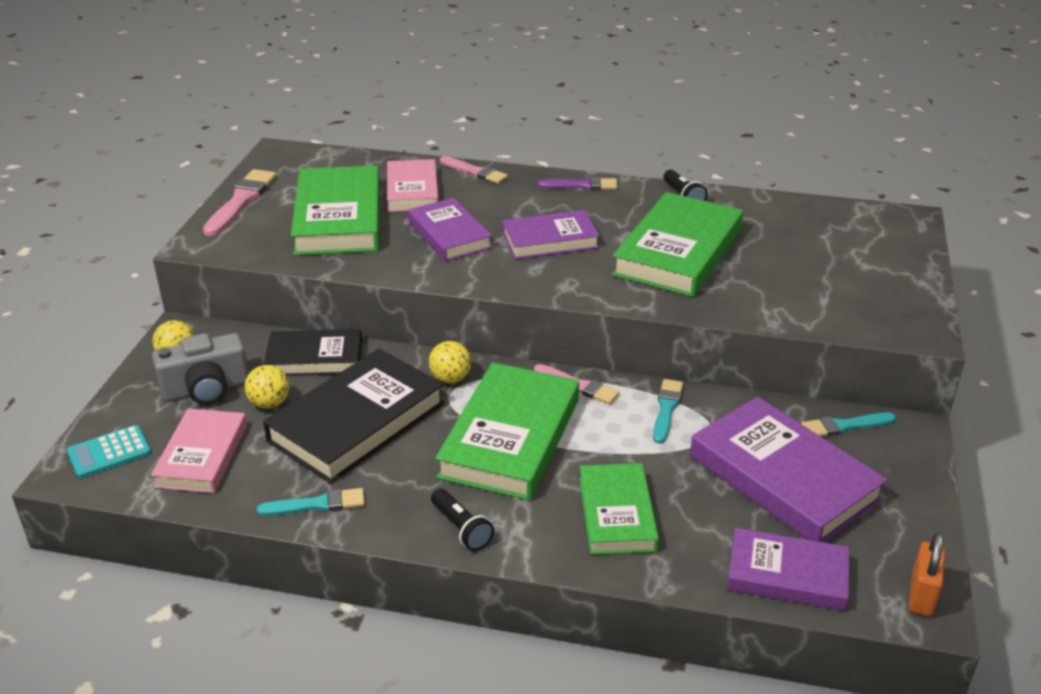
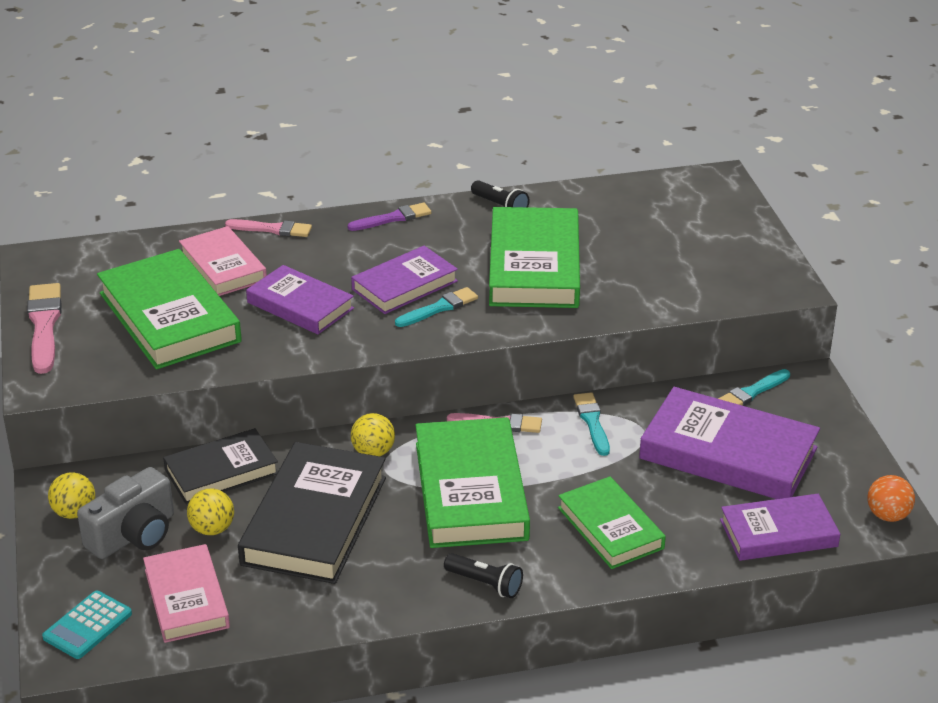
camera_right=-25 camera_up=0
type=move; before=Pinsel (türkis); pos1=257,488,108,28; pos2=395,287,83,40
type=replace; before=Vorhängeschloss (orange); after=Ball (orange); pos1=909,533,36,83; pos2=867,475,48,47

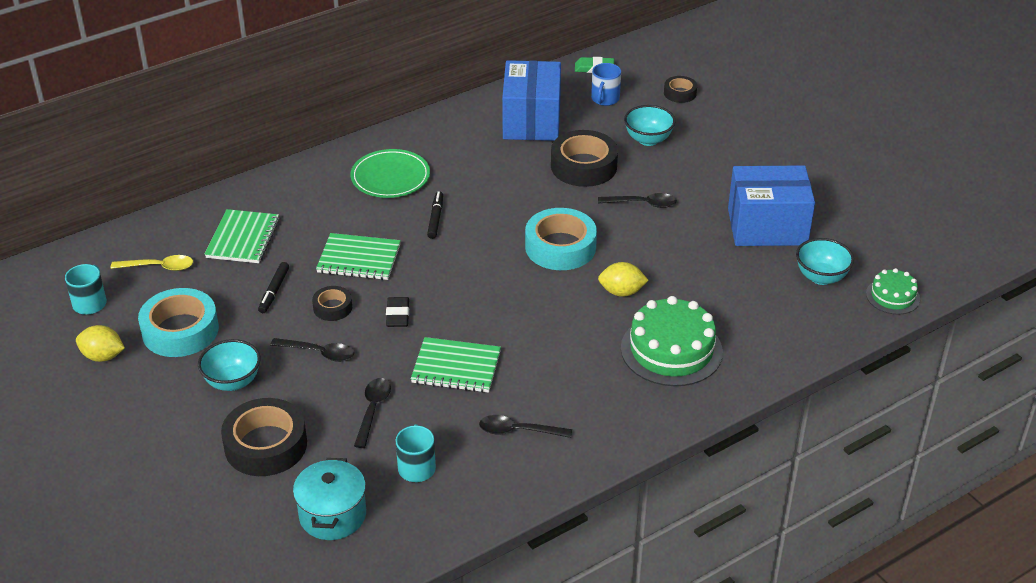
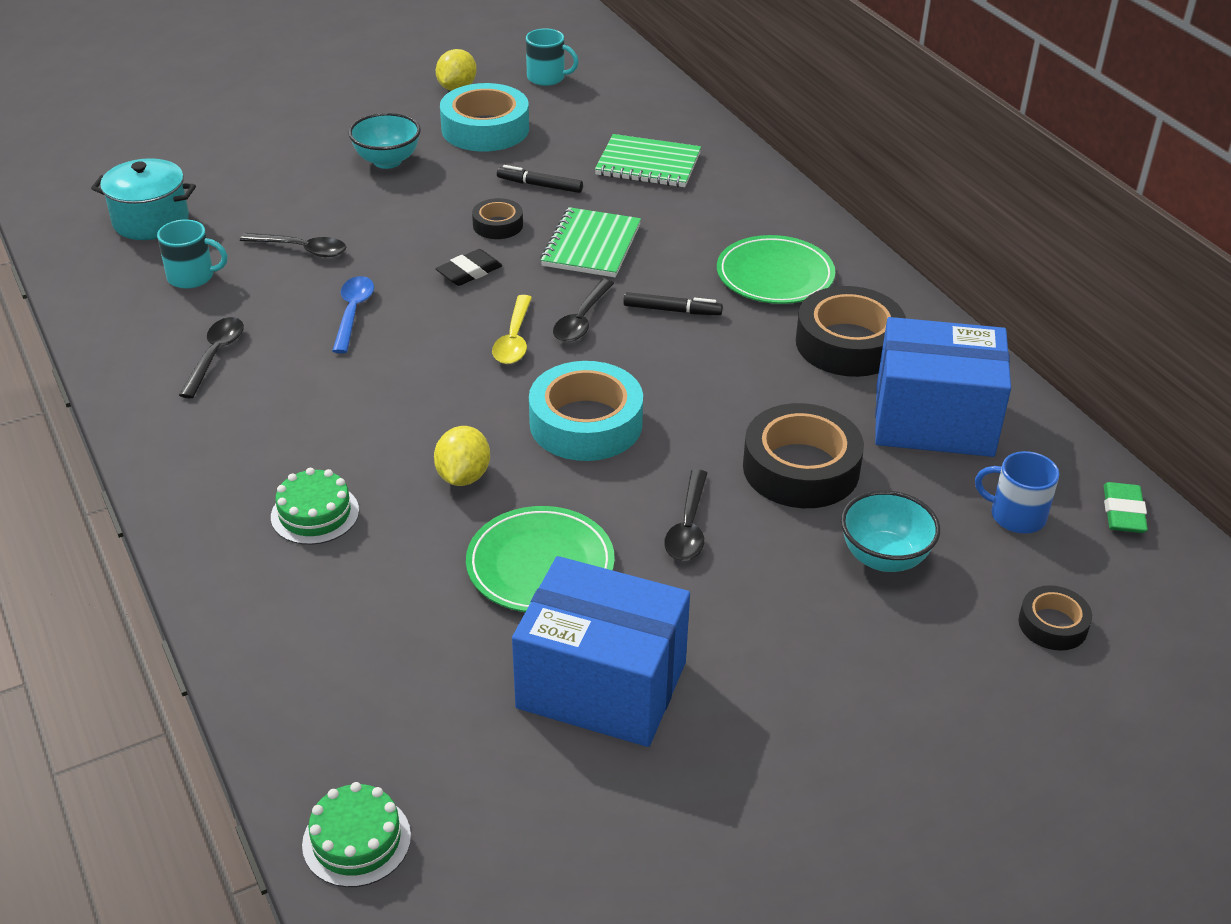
camera_right=95 camera_up=0
type=move; before=Löffel (gelb); pos1=110,255,83,16; pos2=492,295,40,69
type=move; before=Klebeband (schwarz); pos1=221,398,86,78; pos2=796,286,110,91
type=move; before=Löffel (schwarz); pos1=270,338,84,24; pos2=553,279,61,63
type=rotate; before=Radiergummi (schwarz); pos1=386,297,23,30; pos2=436,249,66,37; turn=-45
type=replace; before=Notizbuch (grün); after=Löffel (blau); pos1=411,337,90,56; pos2=332,276,42,77
type=resize; before=Kuchen (grün); pos1=621,296,102,90; pos2=271,468,88,77; scale=0.54
type=rotate; before=Schachtel (blau); pos1=728,165,87,81; pos2=512,556,178,191; turn=-75
type=delete; before=Schüssel (türkis); pos1=796,238,58,47
type=insert; after=Teller (grün); pos2=466,506,149,106

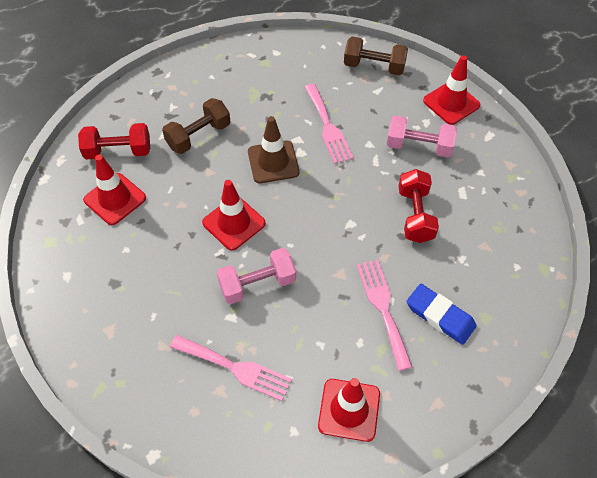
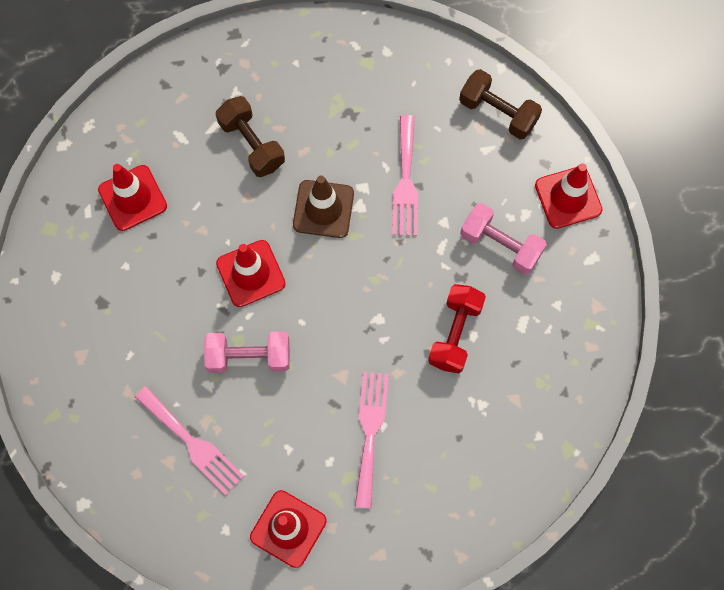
camera_right=20 camera_up=15
type=delete; before=Hantel (rot); pos1=78,123,72,37
type=rotate; before=Hantel (braun); pos1=162,98,68,56; pos2=216,96,69,81; turn=75
type=delete; before=Radiergummi (blau); pos1=407,284,69,61

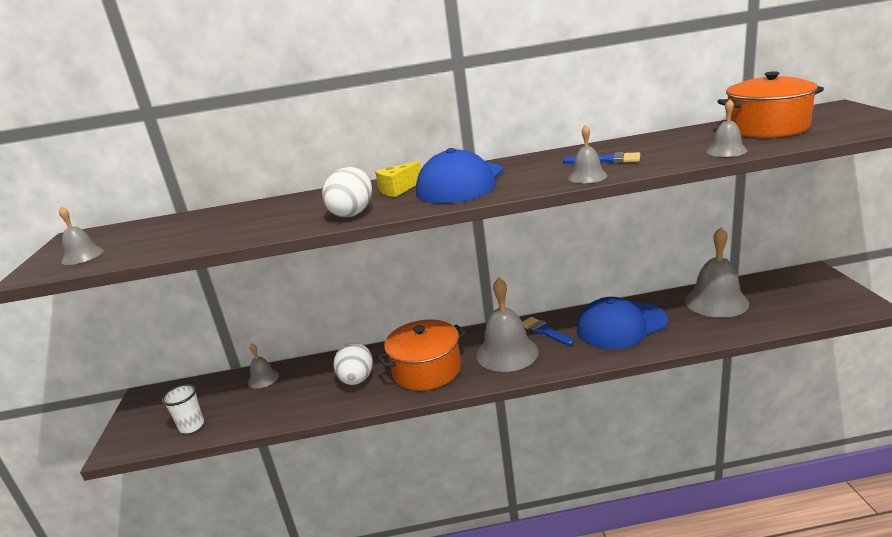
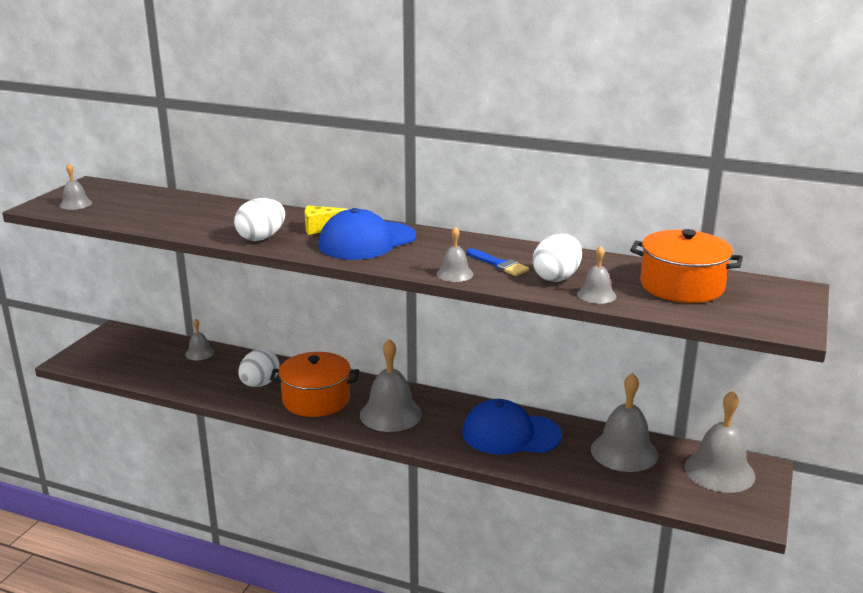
camera_right=25 camera_up=0
type=delete; before=Becher (weiß); pos1=162,384,42,49
type=delete; before=Pinsel (blau); pos1=522,317,52,29
type=insert; after=Ei (weiß); pos2=533,234,49,48
type=insert; after=Glocke (grau); pos2=685,391,70,102

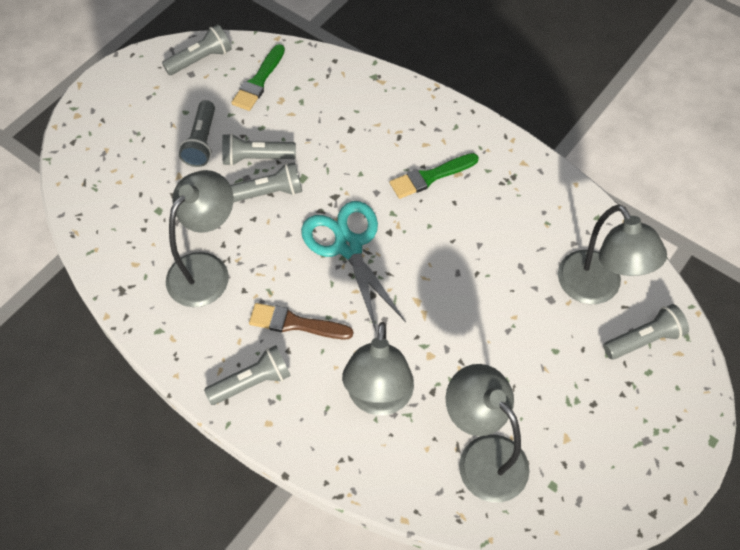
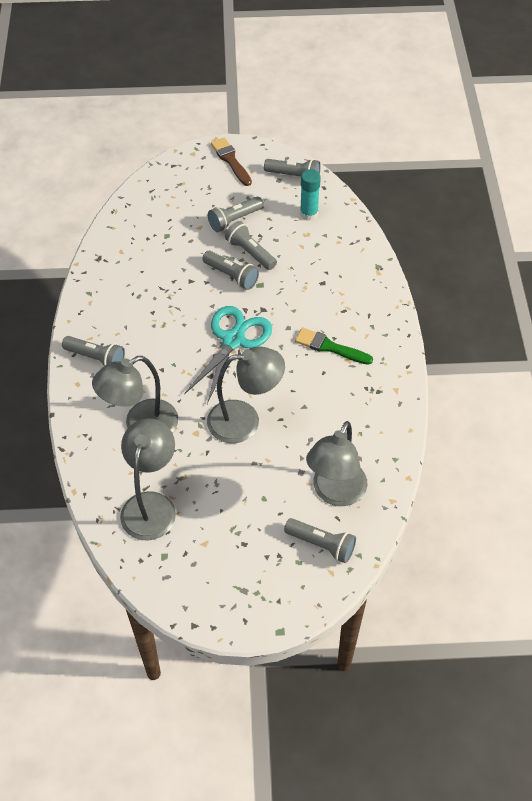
camera_right=50 camera_up=-5
type=move; before=Lampe (grau); pos1=166,170,67,137; pos2=207,346,78,97
type=replace; before=Pinsel (grün); after=Klebestift (türkis); pos1=231,44,54,67; pos2=300,169,21,52
type=move; before=Pinsel (braun); pos1=249,303,104,36; pos2=211,137,41,49

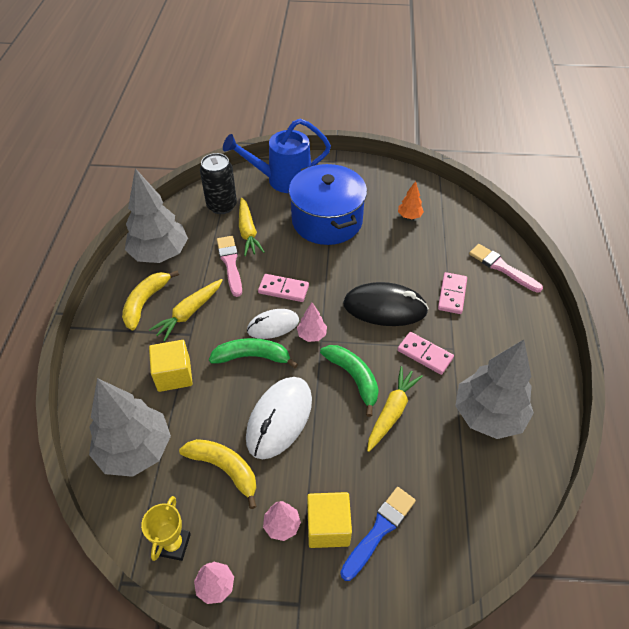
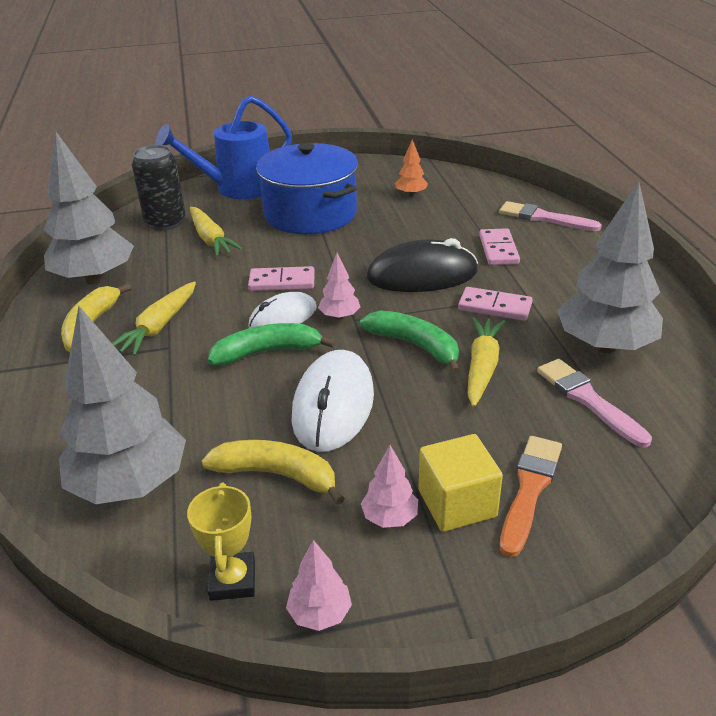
camera_right=-15 camera_up=-15
type=delete; before=Kubus (gelb); pos1=149,340,44,52
type=move; before=Pinsel (rosa); pos1=217,236,25,61; pos2=537,359,115,89
type=recolor; before=Pinsel (blau); after=Pinsel (orange); pos1=340,487,76,94; pos2=500,436,62,121

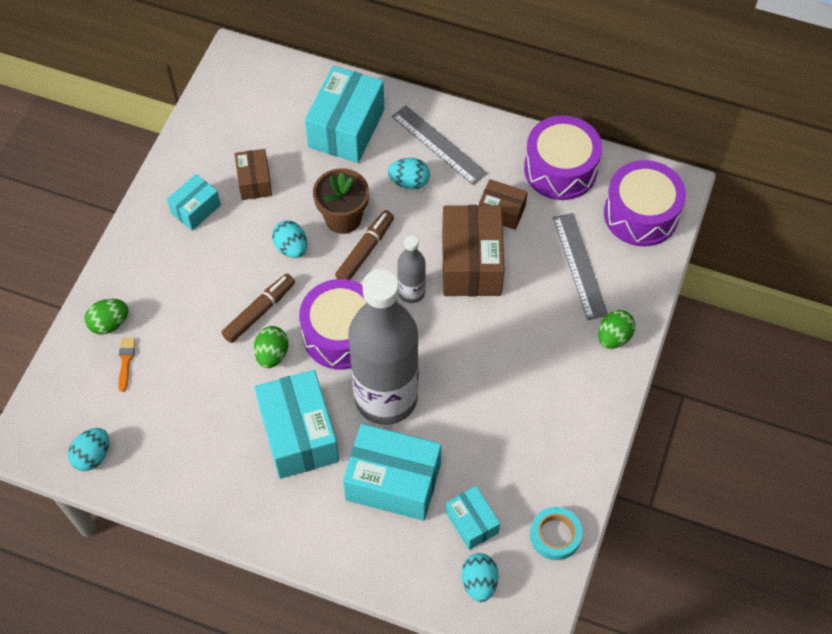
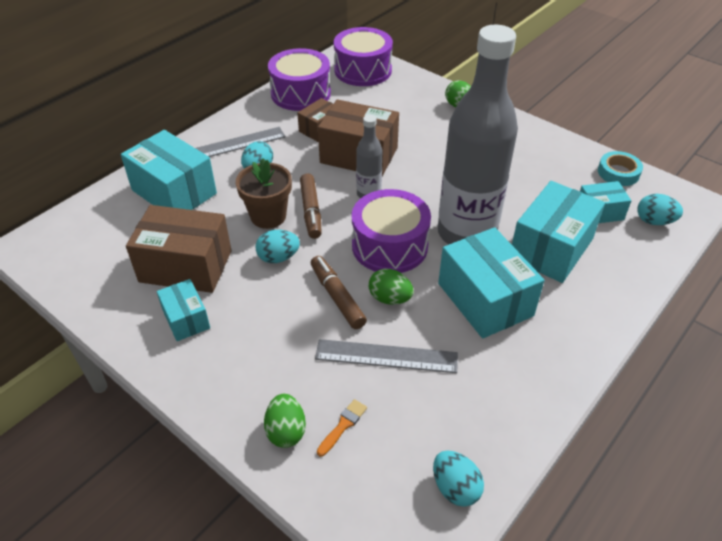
camera_right=-70 camera_up=-15
type=rotate; before=Pinsel (orange); pos1=118,338,18,54; pos2=317,399,50,58; turn=105
type=resize; before=Schachtel (braun); pos1=235,149,37,51; pos2=126,205,105,88; scale=1.82
type=rotate; before=Schachtel (türkis); pos1=254,370,85,109; pos2=438,227,107,111; turn=60
type=rotate; before=Filzstift (braun); pos1=335,210,59,70; pos2=300,173,22,66; turn=-150
type=move; before=Lineal (grau); pos1=553,213,55,107; pos2=315,339,143,34

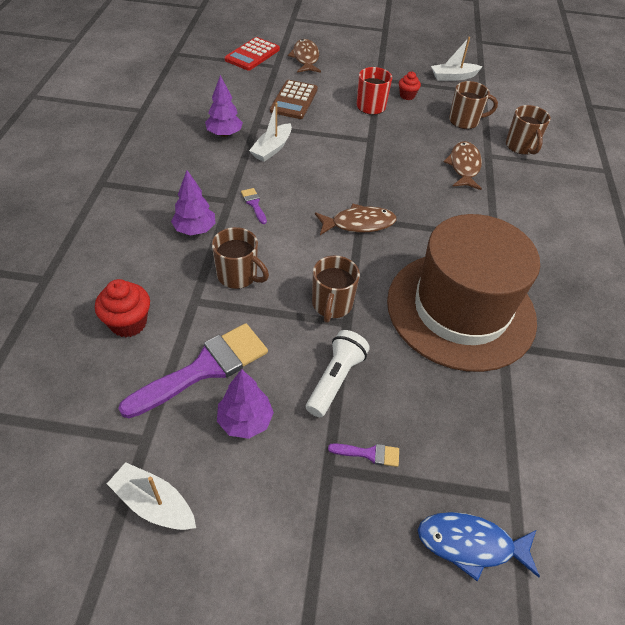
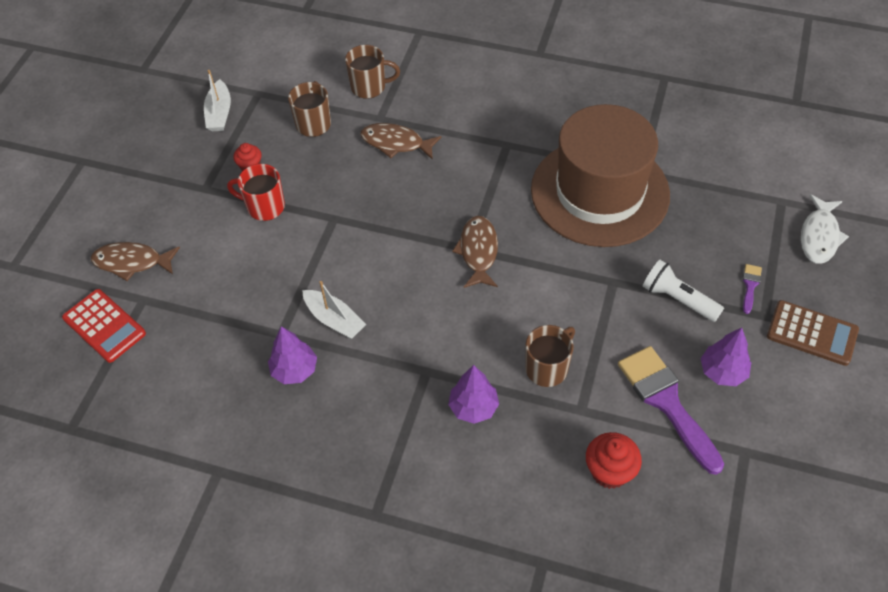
camera_right=-75 camera_up=5
type=delete; before=Boot (weiß); pos1=107,462,89,68
type=delete; before=Pinsel (lila); pos1=241,188,26,36
type=move; before=Taschenrechner (braun); pos1=270,80,48,39; pos2=767,300,92,66
type=delete; before=Tasse (braun); pos1=312,256,48,67
type=recolor; before=Fisch (blau); after=Fisch (weiß); pos1=418,512,122,69; pos2=801,194,48,70

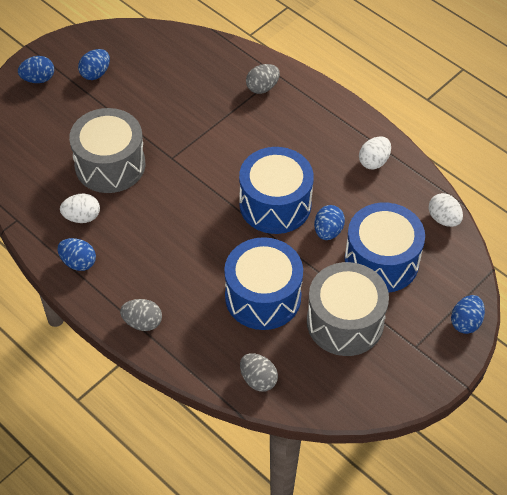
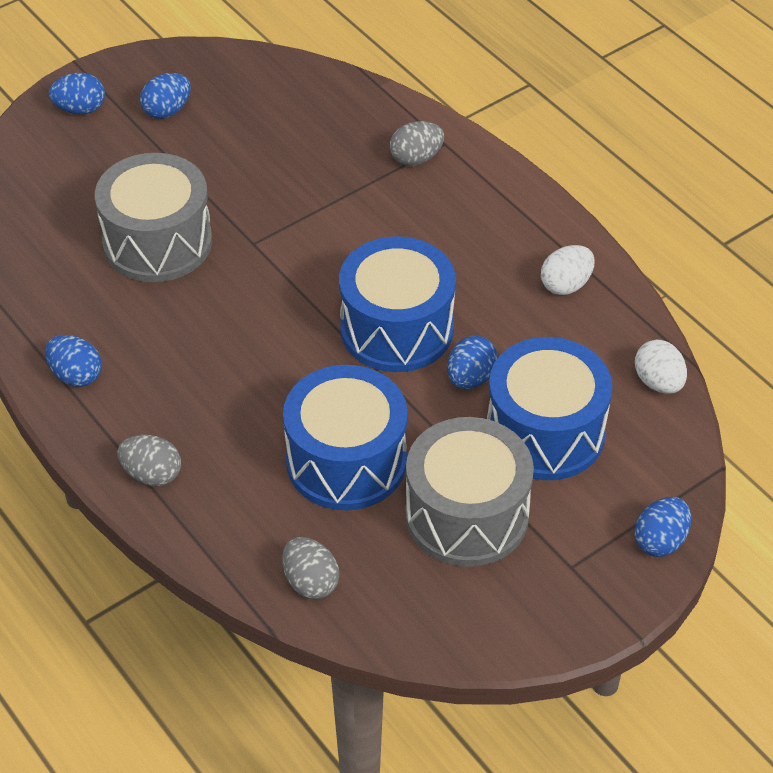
camera_right=10 camera_up=-5
type=delete; before=Ei (weiß); pos1=60,194,40,29

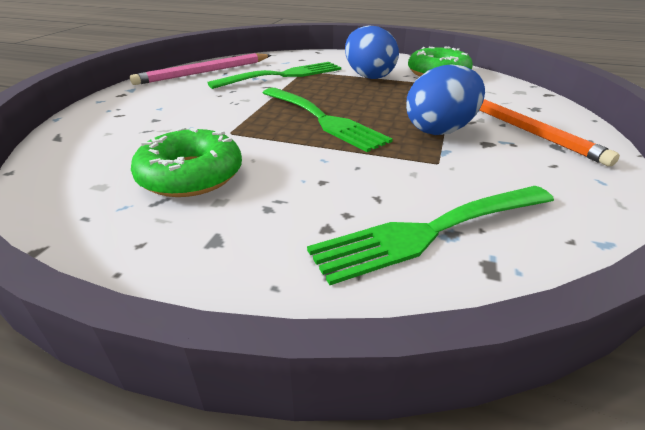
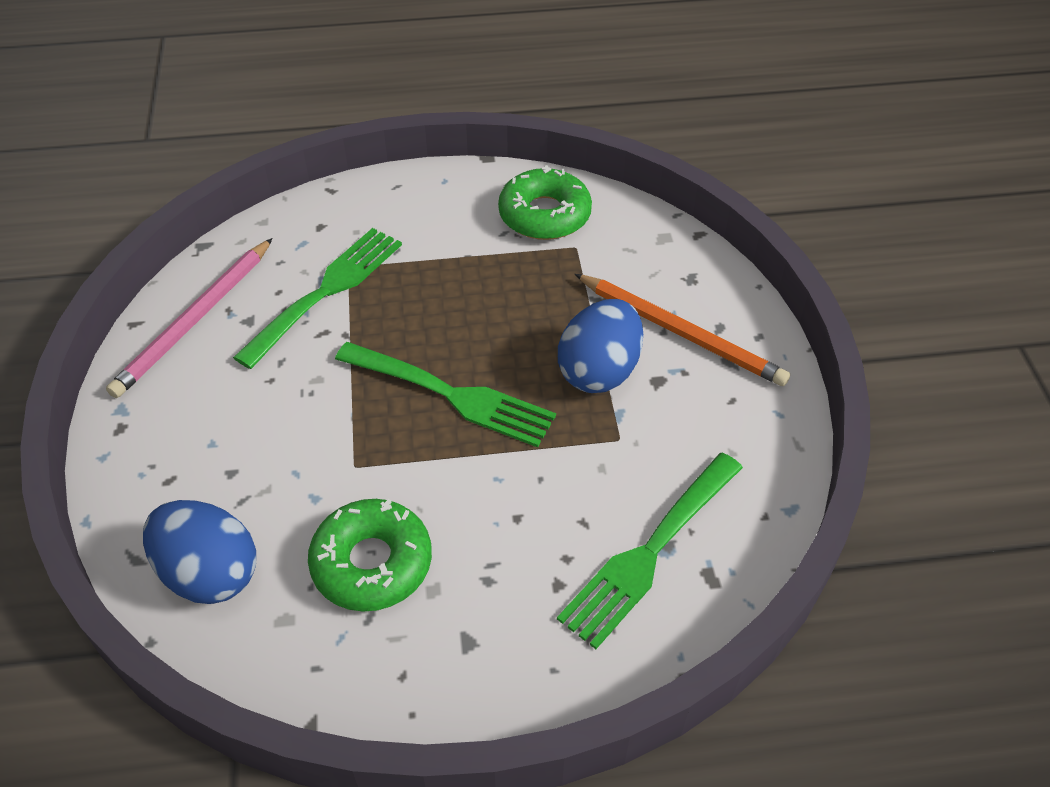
camera_right=-25 camera_up=15
type=move; before=Ei (blau); pos1=345,26,54,53; pos2=143,500,113,104

